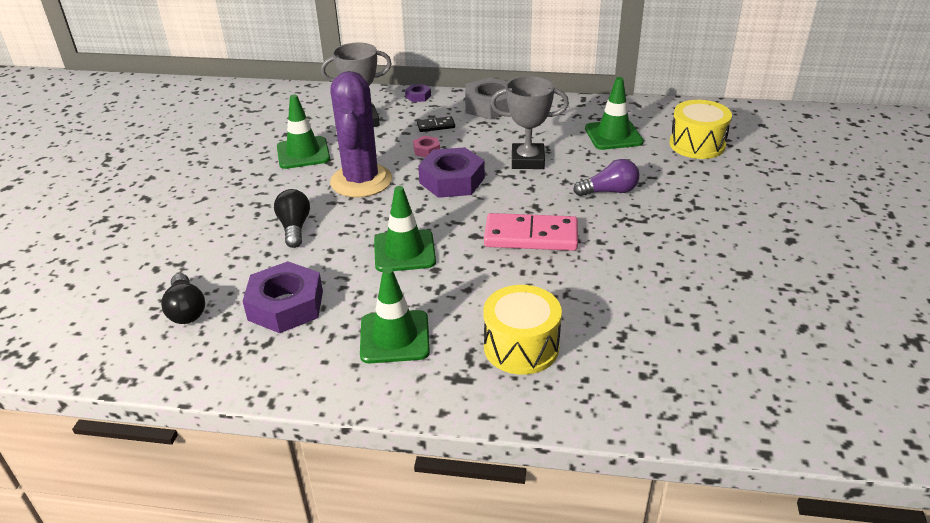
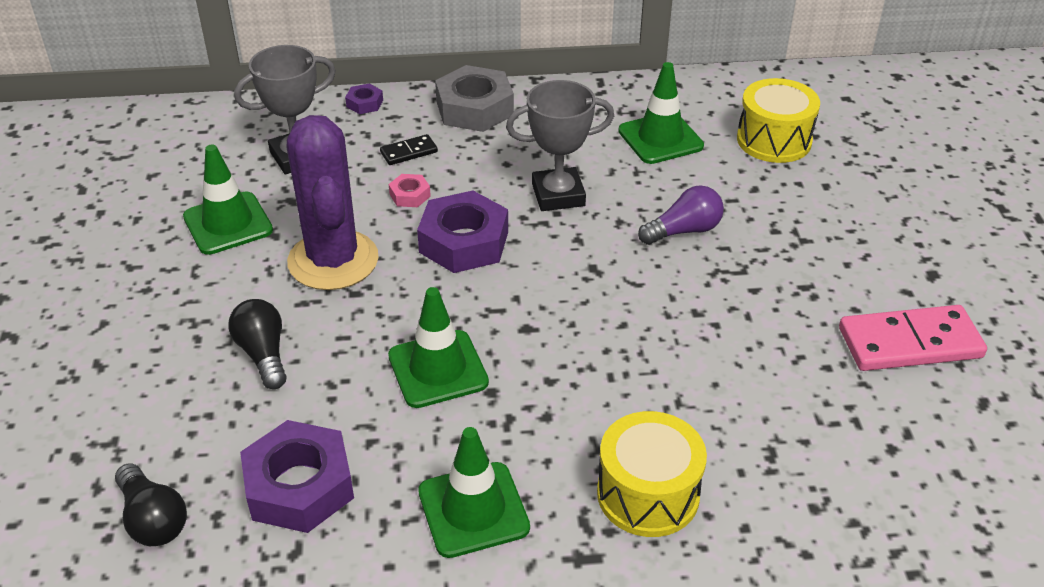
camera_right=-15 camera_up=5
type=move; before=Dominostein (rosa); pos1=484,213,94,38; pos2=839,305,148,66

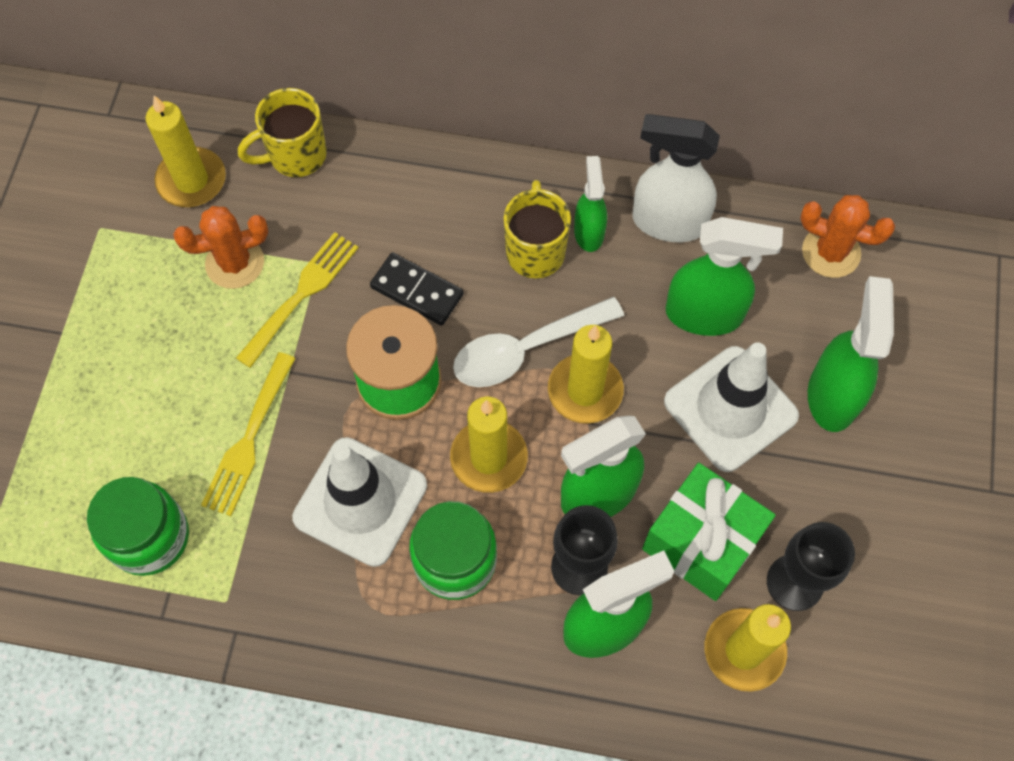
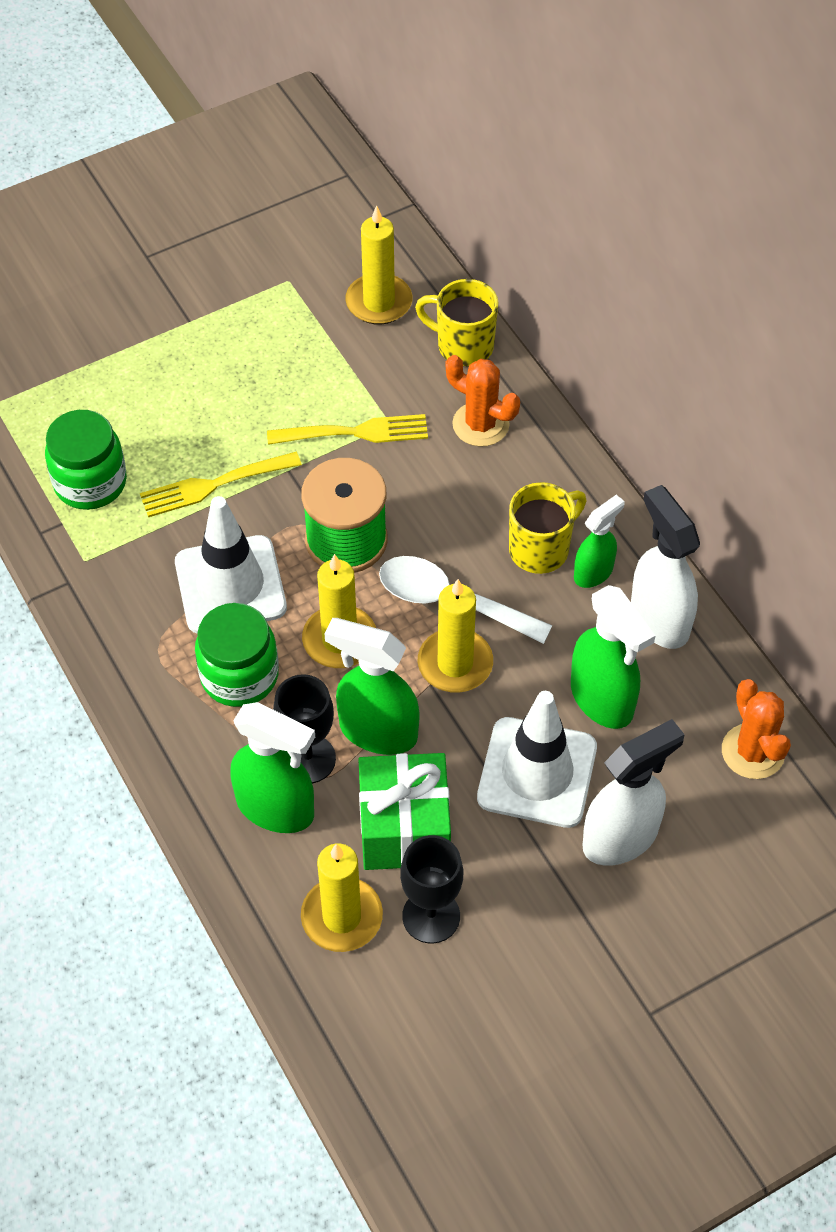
camera_right=50 camera_up=-10
type=move; before=Kaktus (orange); pos1=173,206,95,83; pos2=446,355,74,92
type=delete; before=Dominostein (schwarz); pos1=370,252,94,74
type=recolor; before=Sprühflasche (grün); after=Sprühflasche (weiß); pos1=808,276,86,156; pos2=582,719,103,147

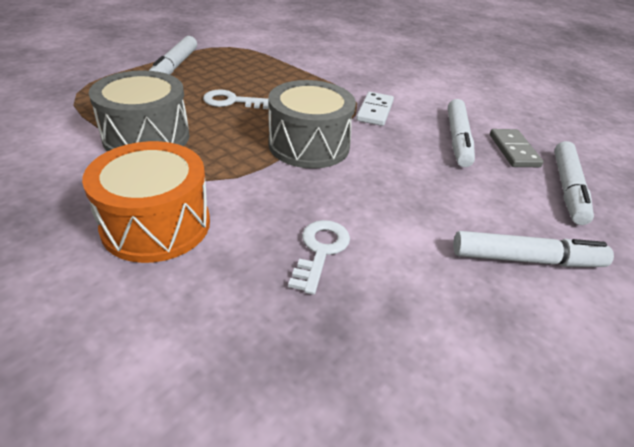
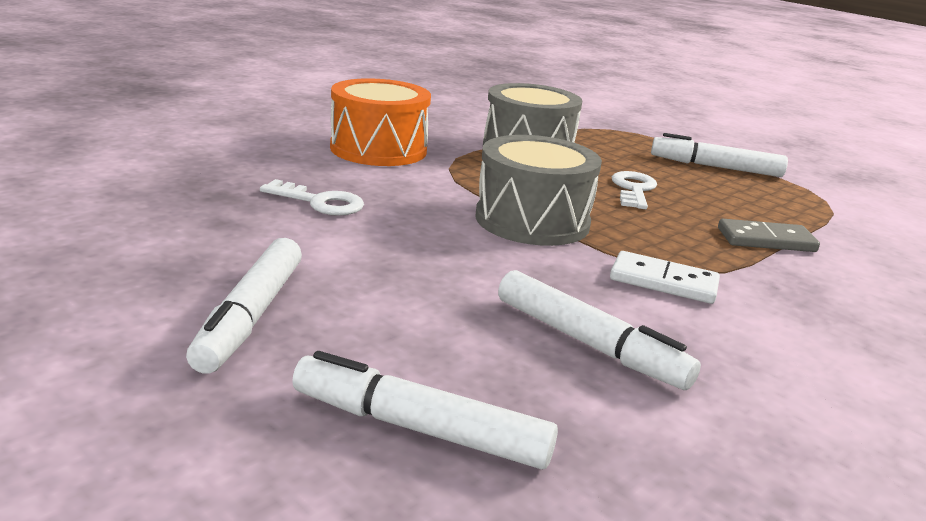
camera_right=95 camera_up=-15
type=rotate; before=Filzstift (weiß); pos1=448,99,27,68; pos2=498,270,203,120; turn=-150
type=move; before=Dominostein (grau); pos1=490,129,54,38; pos2=718,219,102,33

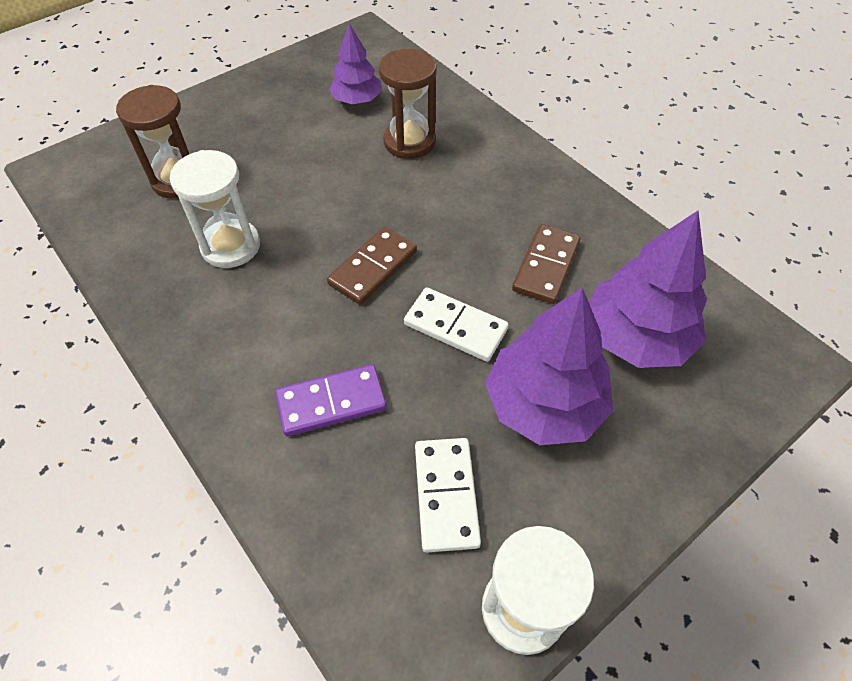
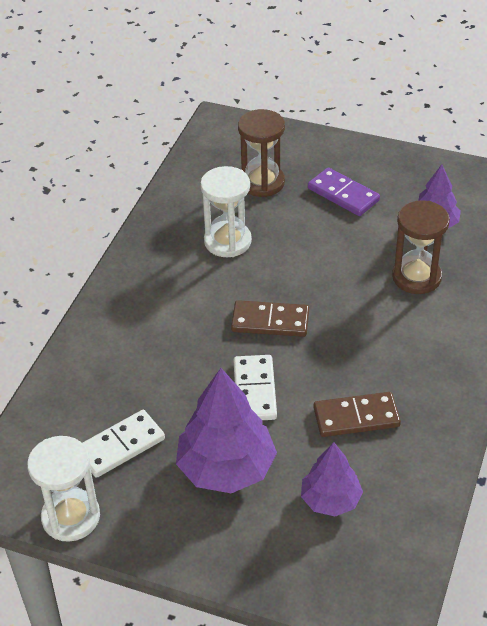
camera_right=60 camera_up=-10
type=move; before=Dominostein (lila); pos1=275,364,112,72; pos2=308,167,72,49
type=resize; before=Baum (lila); pos1=589,211,118,157; pos2=301,442,62,75; scale=0.6

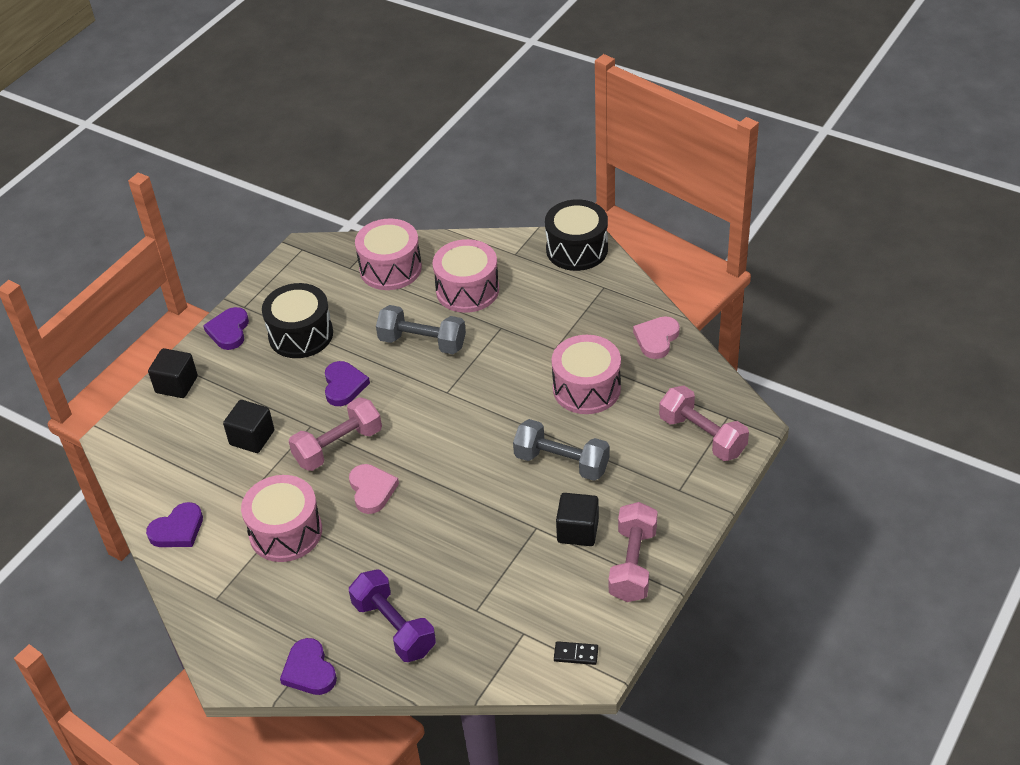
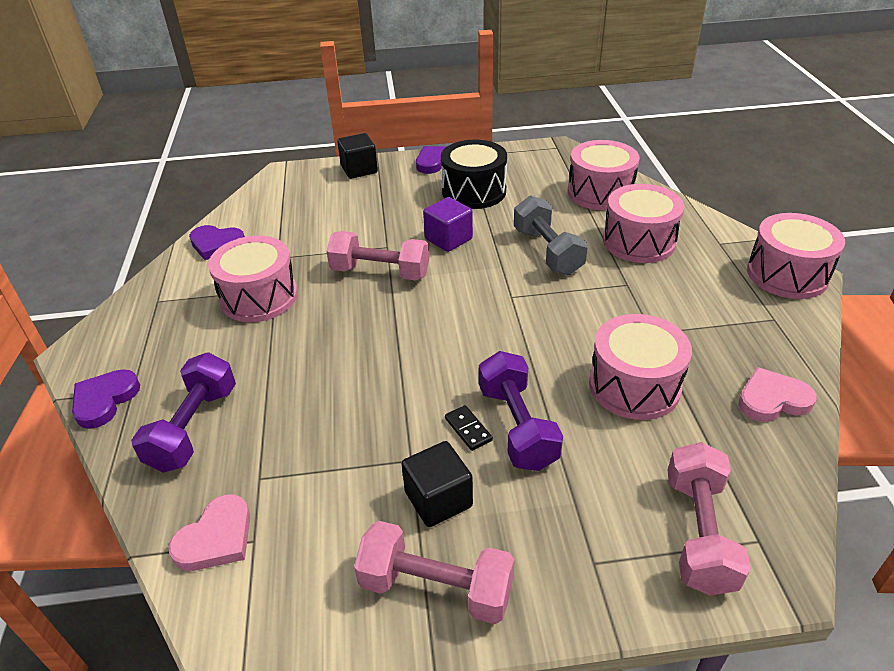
camera_right=50 camera_up=-5
type=delete; before=Kubus (schwarz); pos1=223,400,51,53
type=replace; before=Herz (lila); after=Kubus (lila); pos1=325,361,45,45; pos2=423,197,50,55
type=move; before=Herz (rosa); pos1=349,464,50,50; pos2=168,494,82,77
type=recolor; before=Hantel (grau); after=Hantel (lila); pos1=513,419,97,62; pos2=479,351,84,120
type=recolor; before=Trommel (schwarz); after=Trommel (rosa); pos1=545,199,63,72; pos2=747,213,98,86
type=move; before=Dominostein (schwarz); pos1=554,641,44,24; pos2=445,405,48,46
type=rotate; before=Hantel (rosa); pos1=609,502,48,100; pos2=354,521,161,103; turn=45

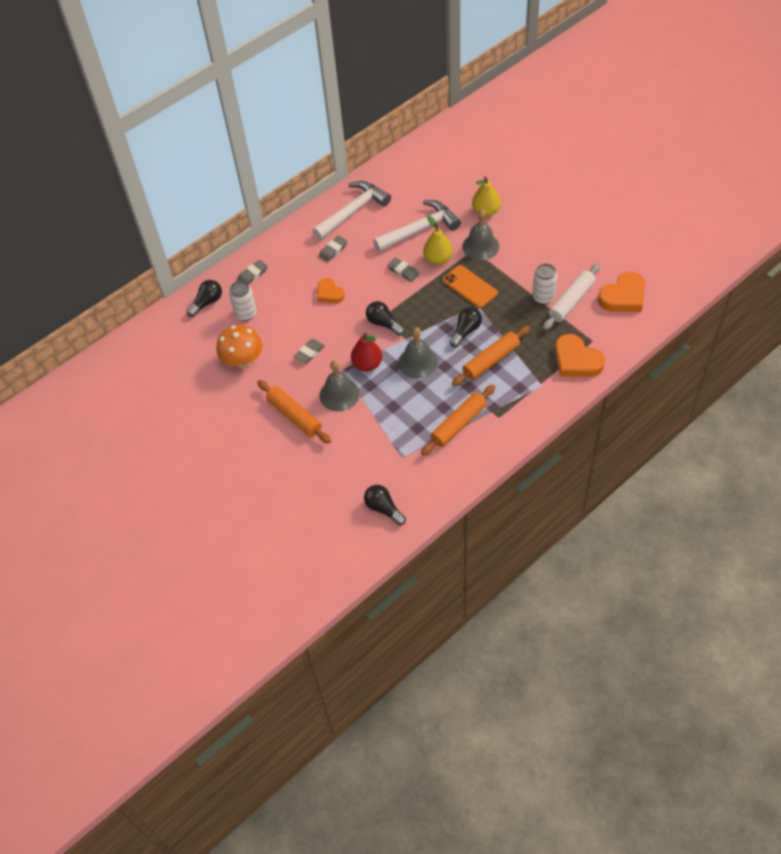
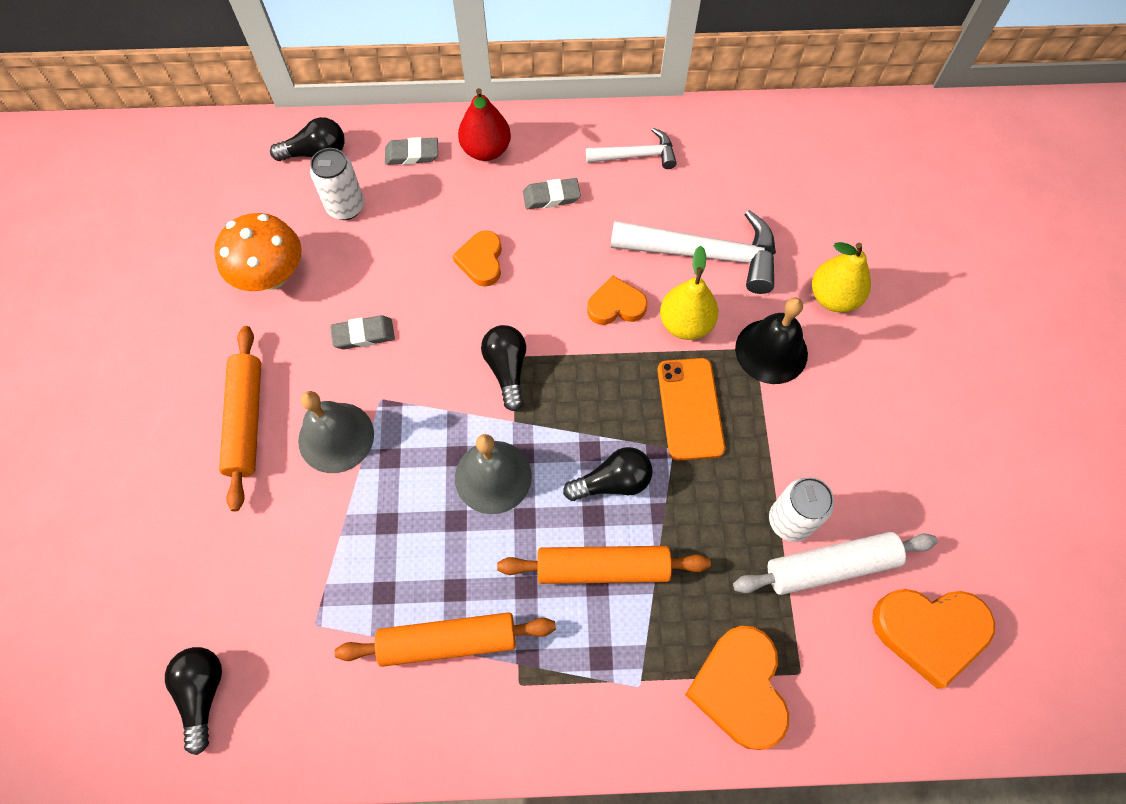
camera_right=35 camera_up=10
type=resize; before=Hammer (weiß); pos1=312,181,79,59; pos2=586,128,91,41; scale=0.57
type=move; before=Birne (rot); pos1=351,332,31,40; pos2=458,88,53,73
type=replace; before=Radiergummi (grau); after=Herz (orange); pos1=387,257,32,25; pos2=587,276,60,49
type=recolor; before=Glocke (grau); after=Glocke (schwarz); pos1=462,209,37,51; pos2=735,297,73,87

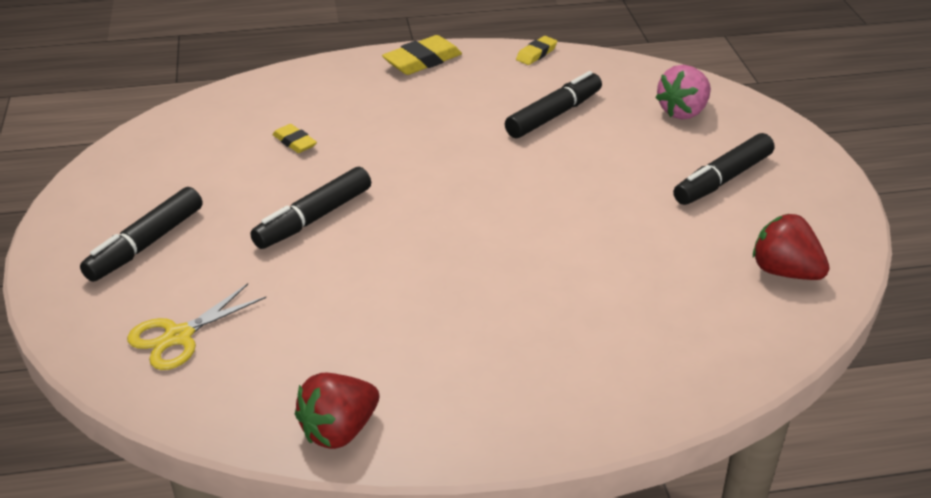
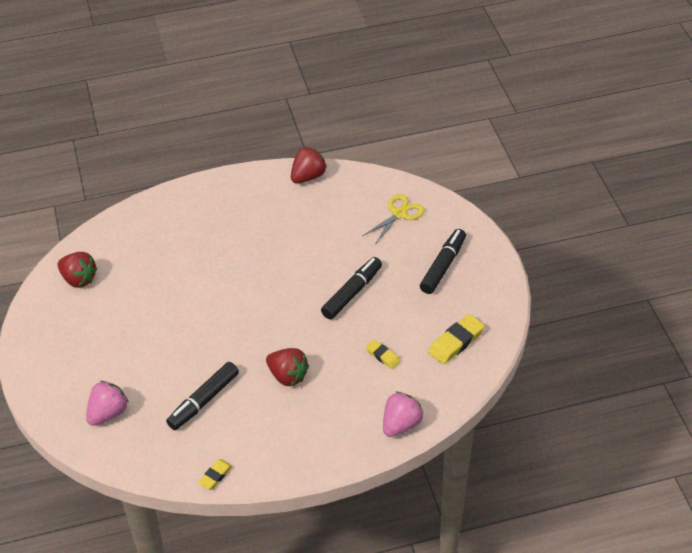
camera_right=175 camera_up=10
type=move; before=Radiergummi (gelb); pos1=382,35,80,40; pos2=428,314,57,50
type=delete; before=Filzstift (schwarz); pos1=673,133,101,72
type=insert; after=Erdbeere (rot); pos2=266,348,43,38
type=insert; after=Erdbeere (rosa); pos2=383,392,40,45

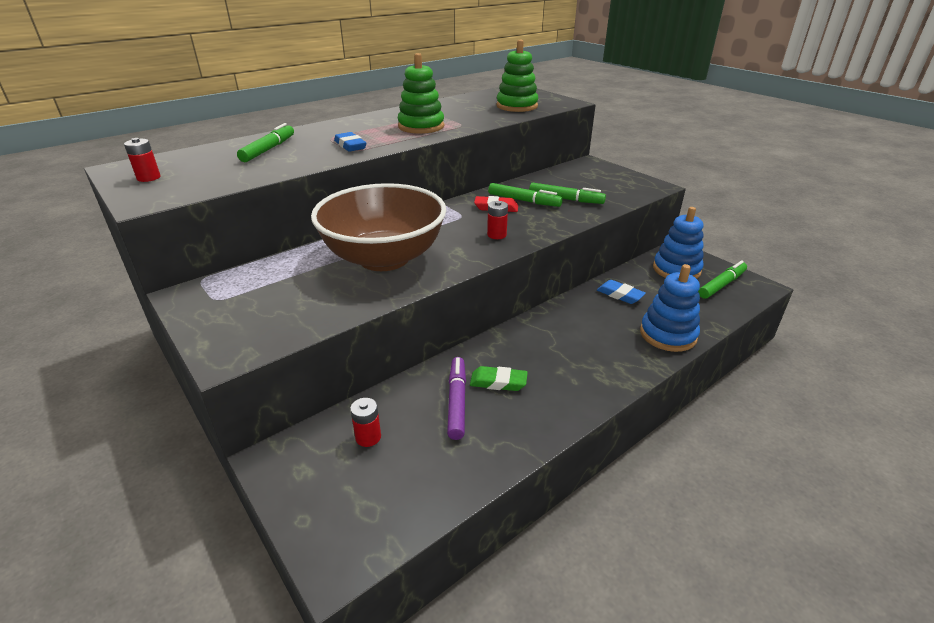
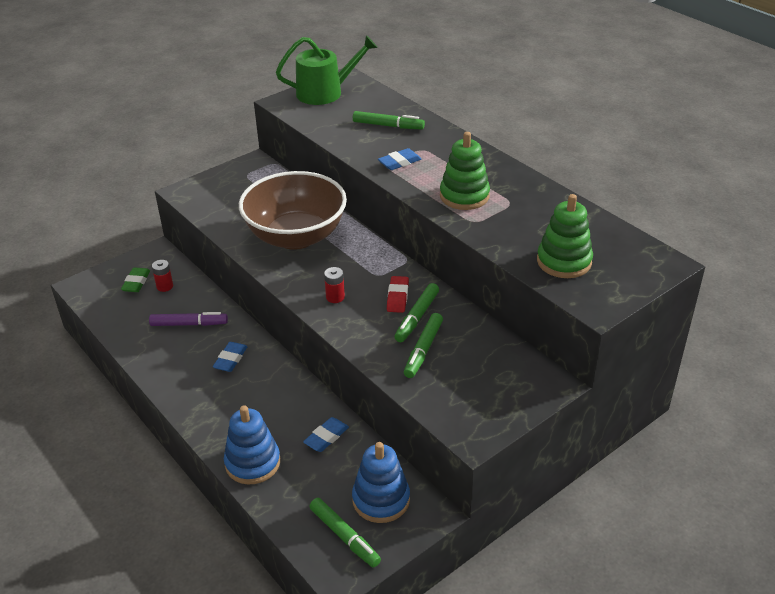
camera_right=90 camera_up=5
type=replace; before=Batterie (rot); after=Gießkanne (grün); pos1=124,138,37,44; pos2=276,35,102,70
type=move; before=Radiergummi (grün); pos1=470,366,58,25; pos2=121,267,29,25
type=insert; after=Radiergummi (blau); pos2=213,342,35,30

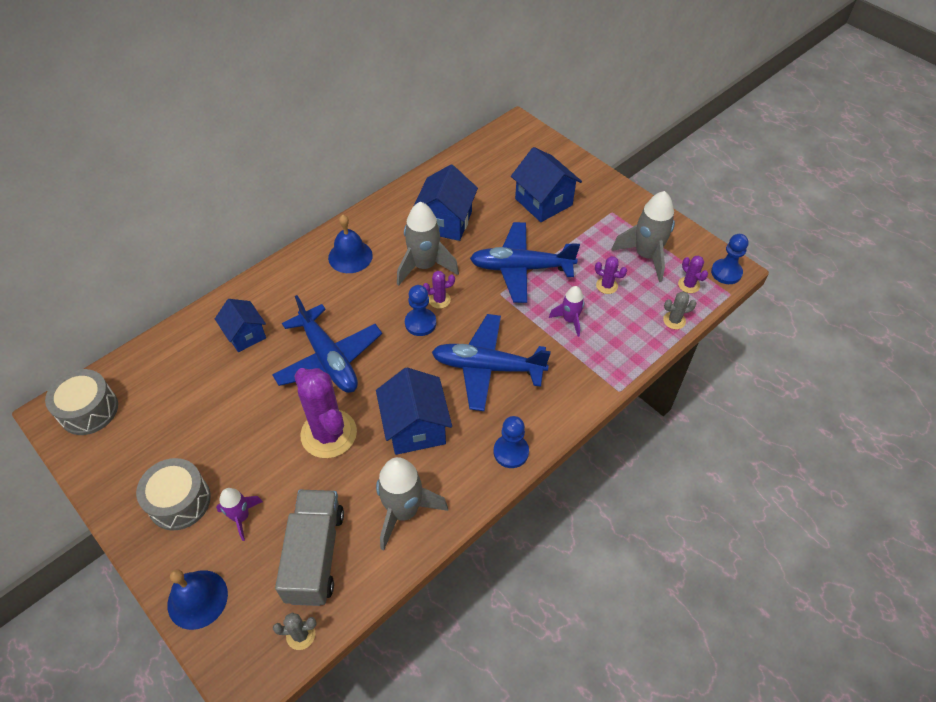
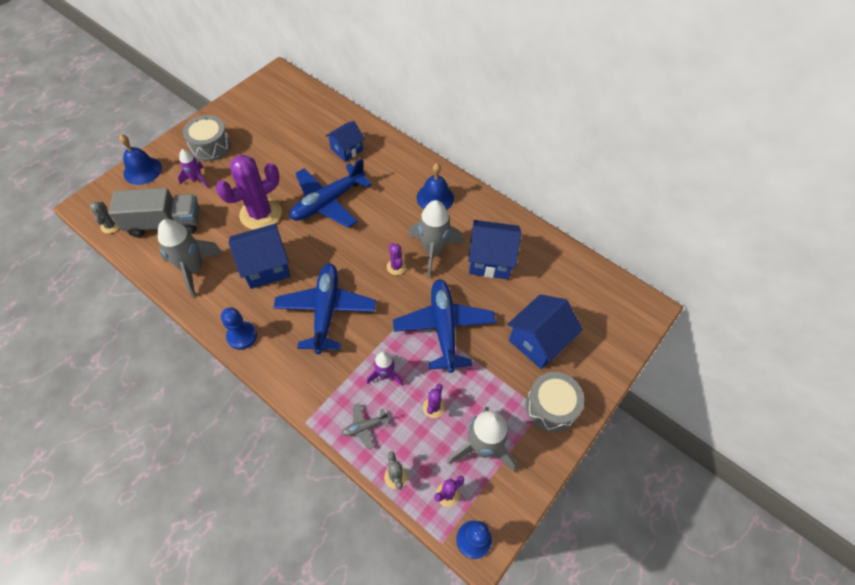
camera_right=80 camera_up=5
type=move; before=Trommel (grau); pos1=45,369,73,66; pos2=526,372,58,60
type=delete; before=Bauer (blau); pos1=405,285,31,51
type=insert; after=Flugzeug (grau); pos2=341,403,48,47

